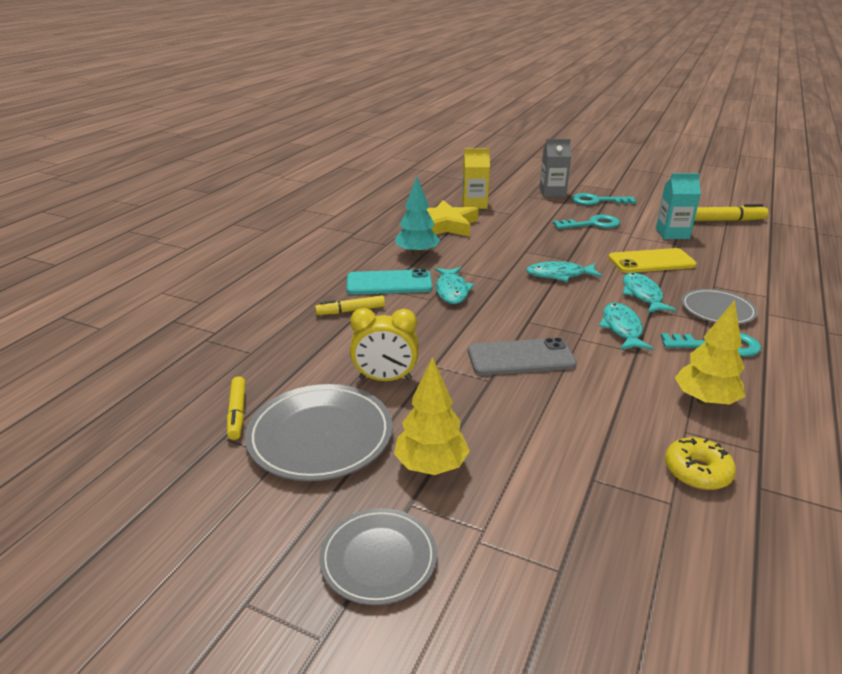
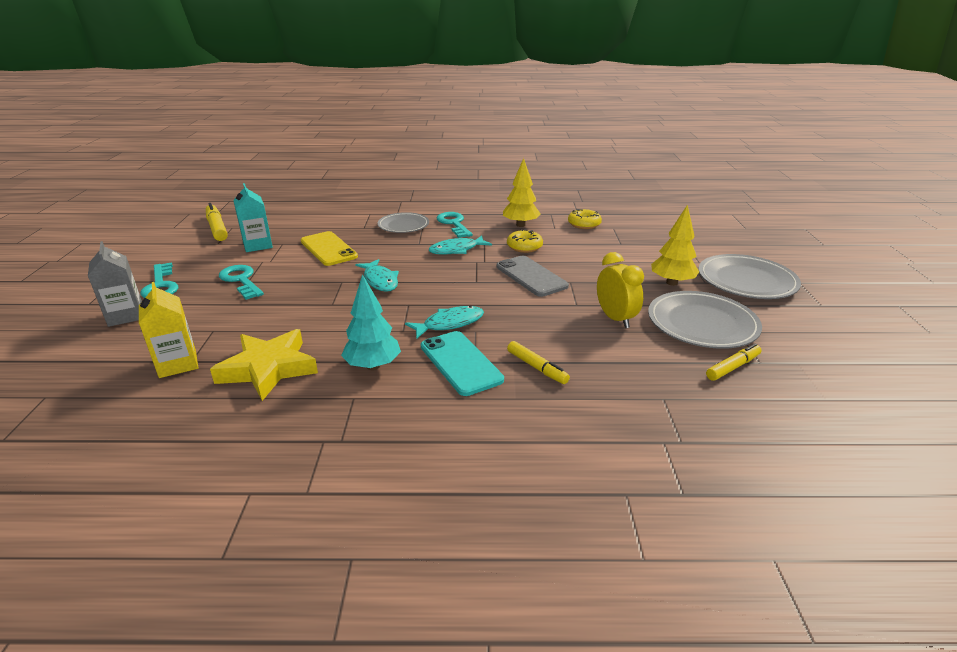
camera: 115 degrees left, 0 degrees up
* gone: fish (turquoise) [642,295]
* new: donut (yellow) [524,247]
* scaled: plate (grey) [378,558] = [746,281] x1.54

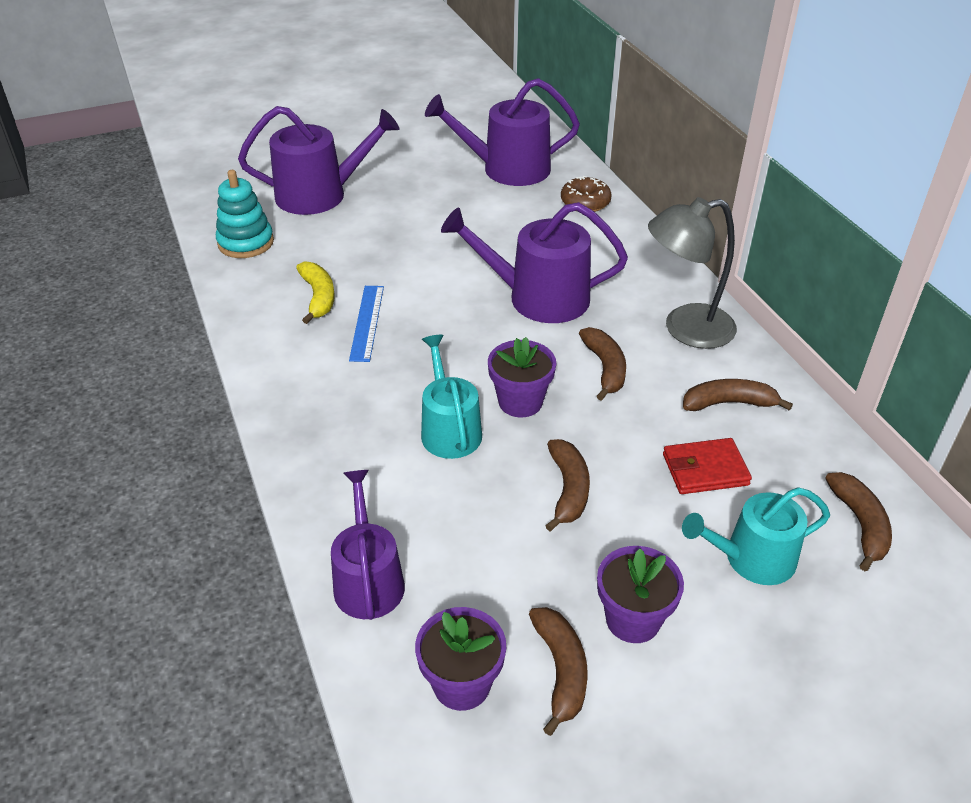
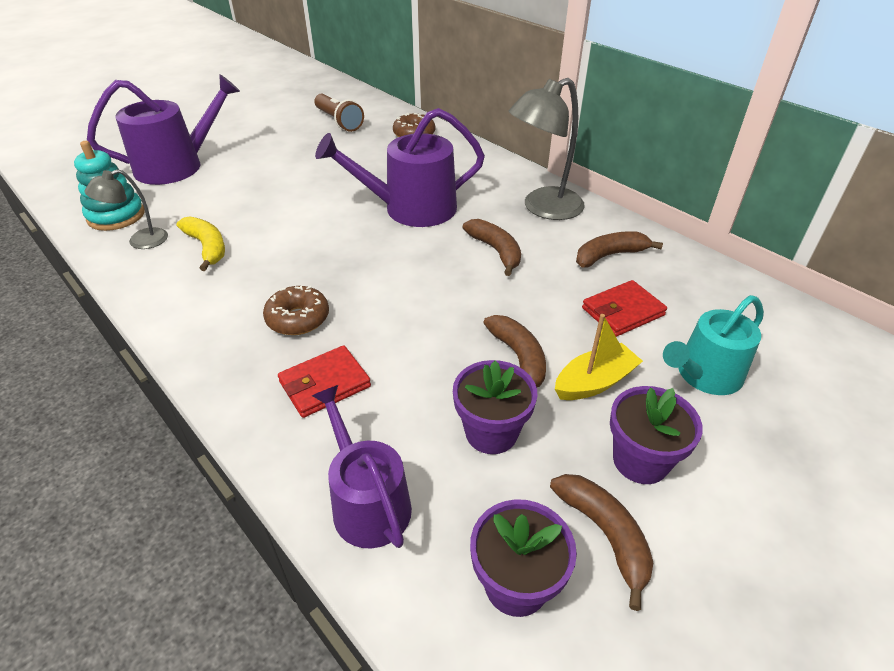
camera: 20 degrees left, 0 degrees up
* gone: ruler (blue) [367,322]
* gone: watering can (turquoise) [449,430]
* gone: banana (brown) [860,524]
* new: lamp (grey) [140,241]
* new: donut (brown) [298,319]
* new: wallet (red) [325,384]
* new: boat (yellow) [594,382]
* shifted: flower pot (purple) [520,402] to [491,432]
* swapped: watering can (purple) [507,169] to flashlight (brown) [338,122]

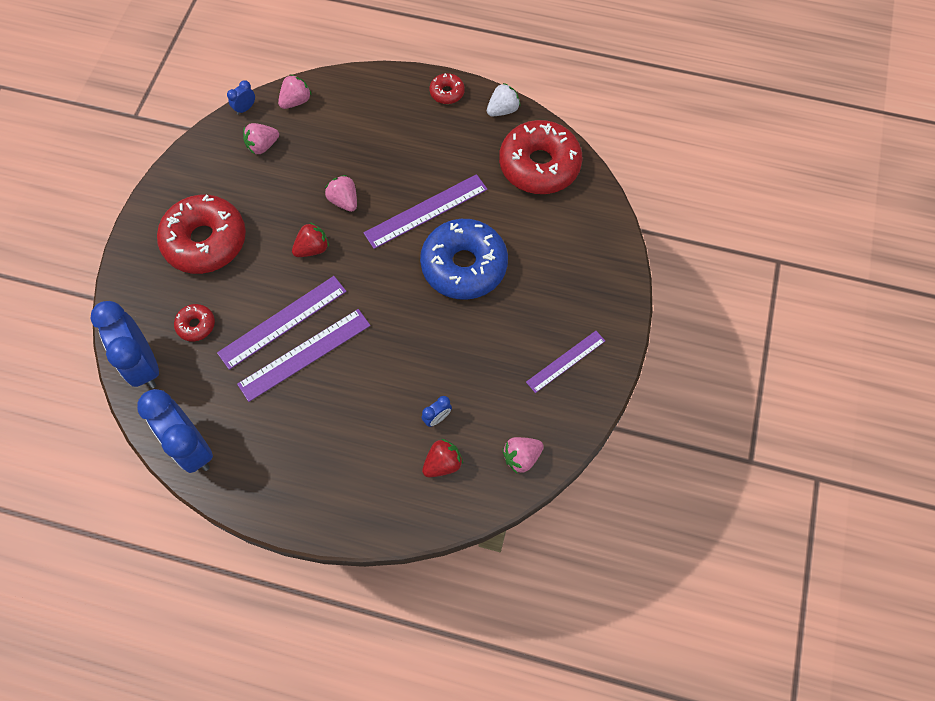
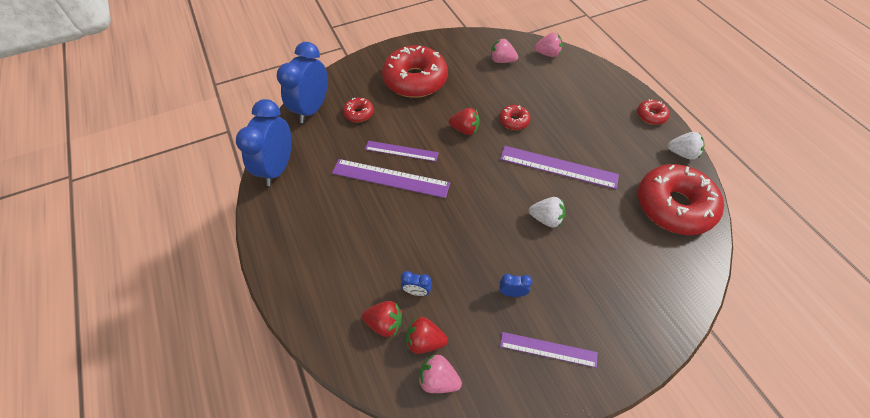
camera: 50 degrees right, 10 degrees down
* new: strawberry (red) [424,341]
* shifted: clock (blue) [245,108] to [512,293]
* swapped: strawberry (pink) [344,201] to donut (red) [514,121]
* swapped: donut (blue) [464,266] to strawberry (white) [546,219]
* scaled: ruler (purple) [282,321] = [401,151] x0.65

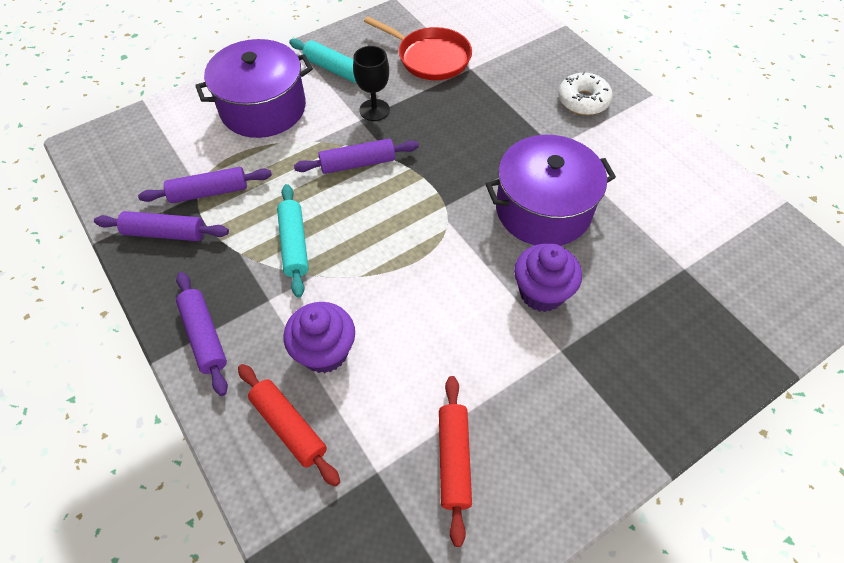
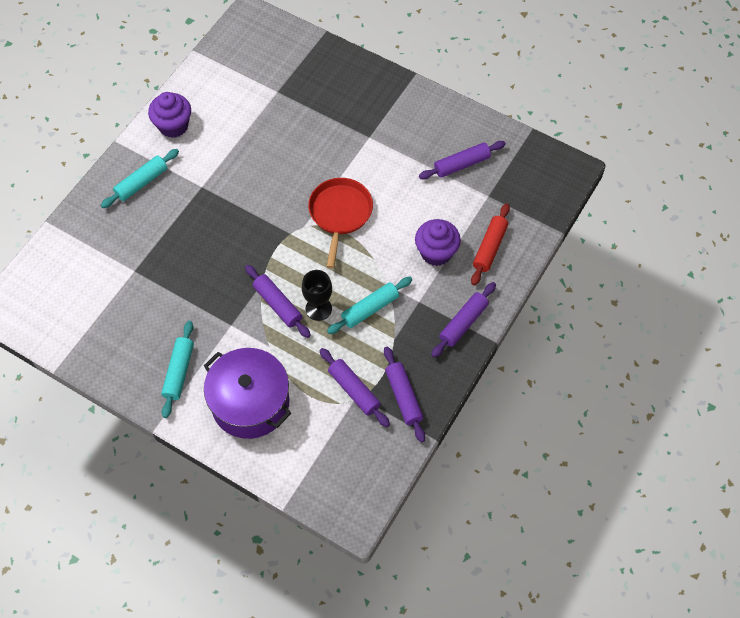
camera: 115 degrees left, 5 degrees up
* gone: pot (purple) [543,209]
* shifted: goblet (black) [374,110] to [318,308]
* shifted: pan (red) [430,58] to [340,213]
* shifted: cupcake (purple) [541,293] to [173,126]
* swapped: donut (white) [583,101] to rolling pin (turquoise) [141,182]
* repainted: rolling pin (red) [454,460] to rolling pin (purple) [461,164]

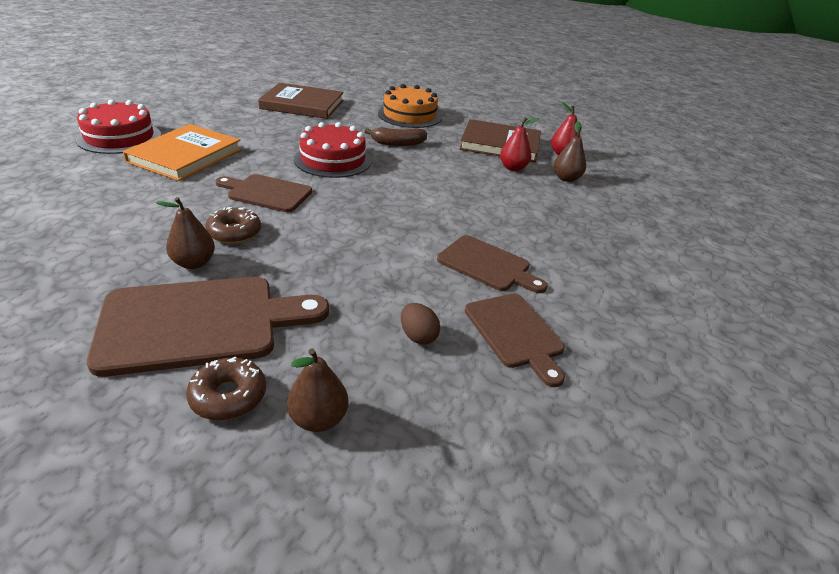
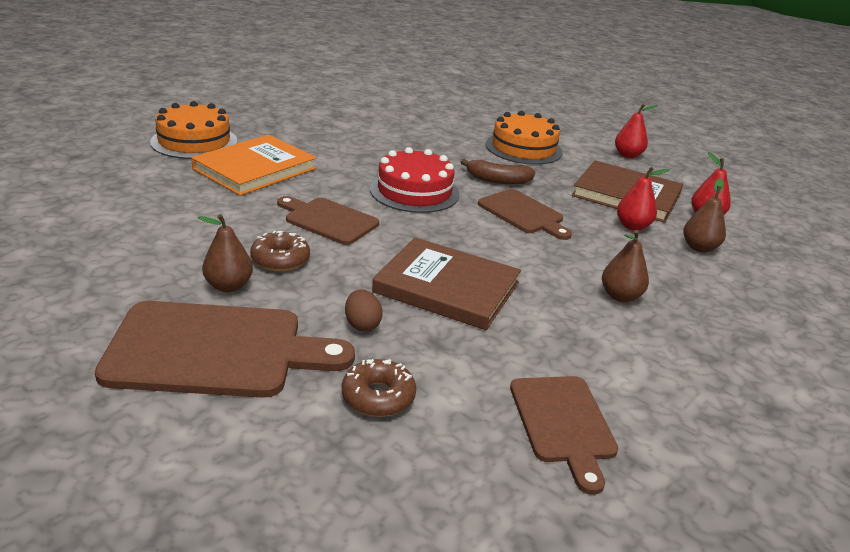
camera: 15 degrees right, 5 degrees down
* new: pear (red) [628,155]
* shifted: donut (brown) [228,396] to [378,397]
* shifted: book (brown) [302,104] to [446,287]
* shifted: pear (brown) [318,419] to [620,296]
* shifted: egg (brown) [418,336] to [362,324]
* shifted: cutting board (brown) [487,265] to [523,213]
* repainted: cake (red) [119,137] to cake (orange) [194,141]

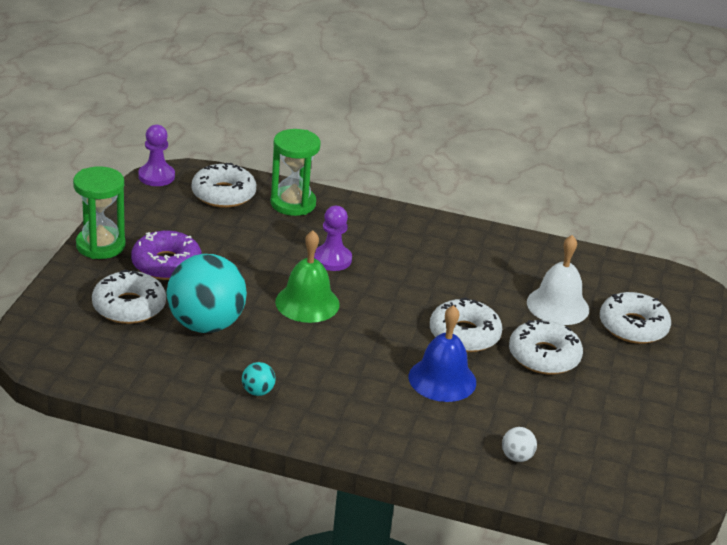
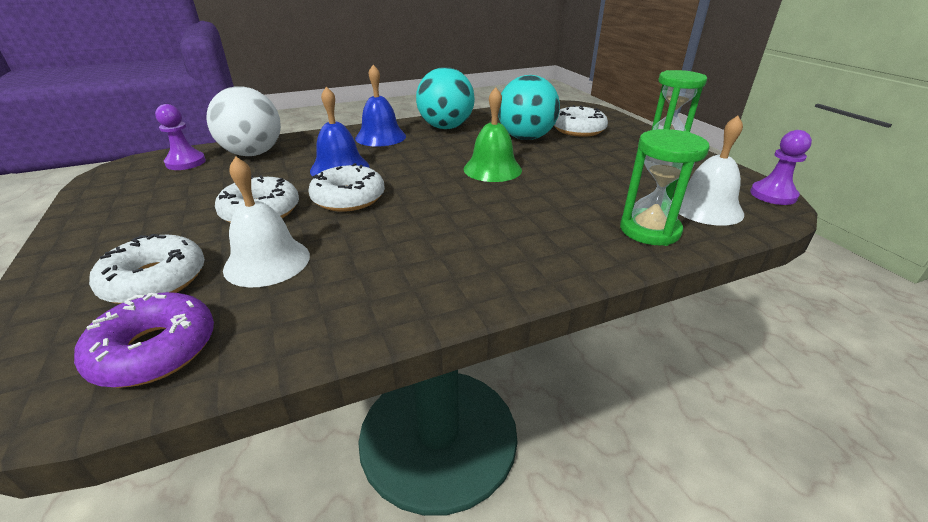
camera: 145 degrees right, 0 degrees up
* new: bell (blue) [380,137]
* shifted: donut (purple) [166,264] to [155,350]
* shifted: pawn (purple) [332,259] to [186,162]
* swapped: donut (white) [223,194] to bell (white) [706,208]
* scaled: ball (turquoise) [257,391] = [446,127] x2.47
* scaled: ball (white) [516,457] = [253,154] x2.47

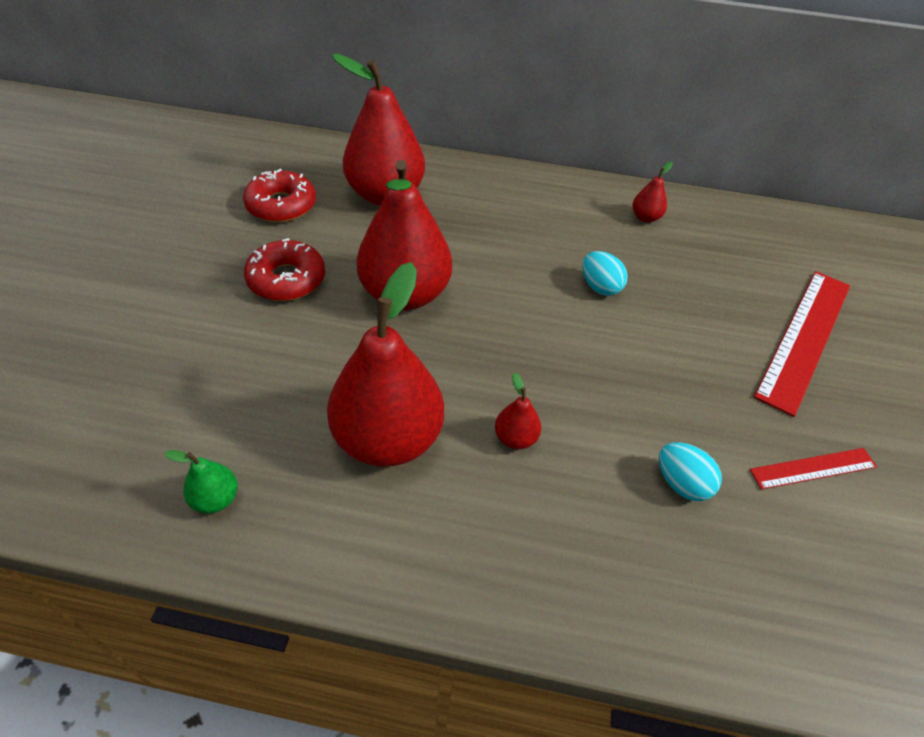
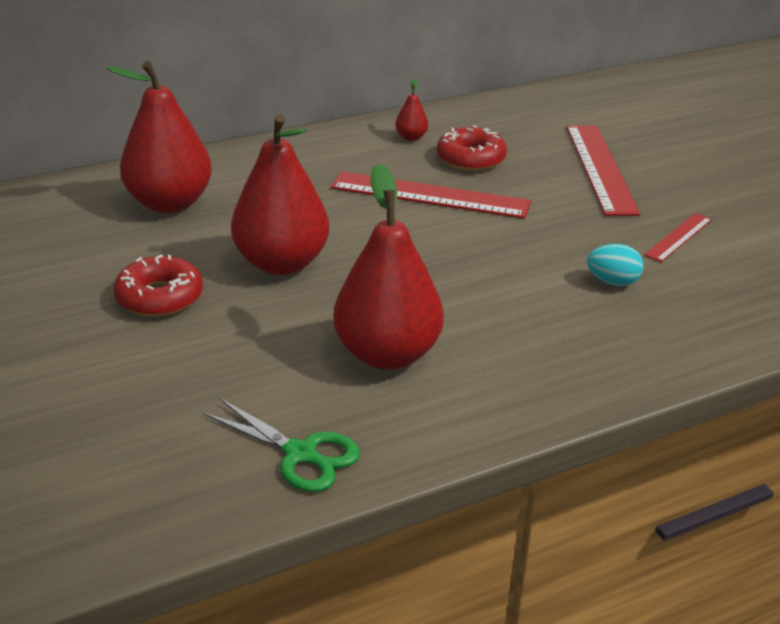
camera: 35 degrees left, 15 degrees down
* gone: pear (red) [515,438]
* shifted: donut (red) [281,205] to [471,158]
* swapped: pear (green) [216,499] to scissors (green) [300,454]
* swapped: egg (turquoise) [600,287] to ruler (red) [430,195]

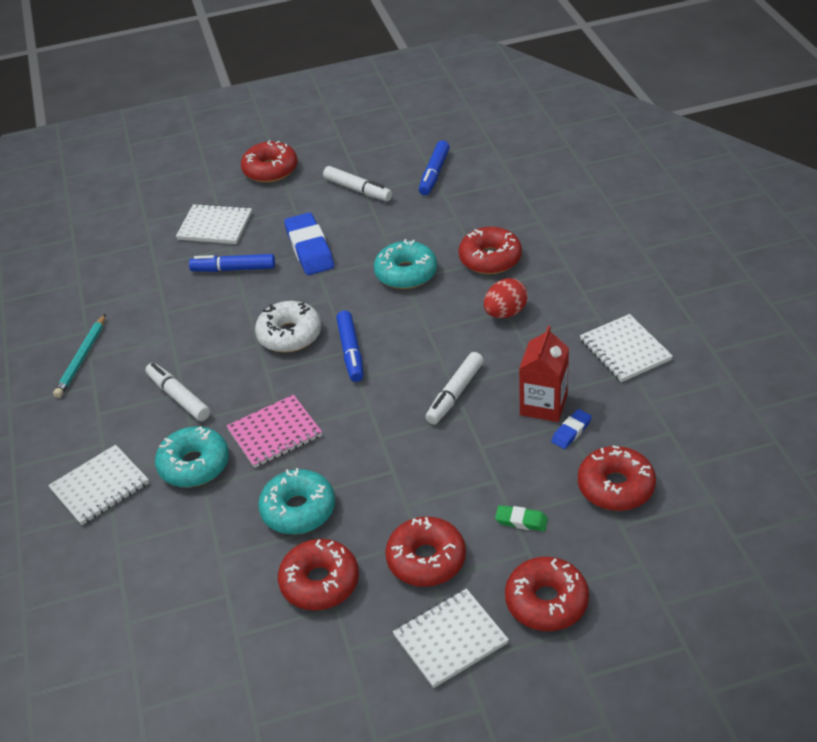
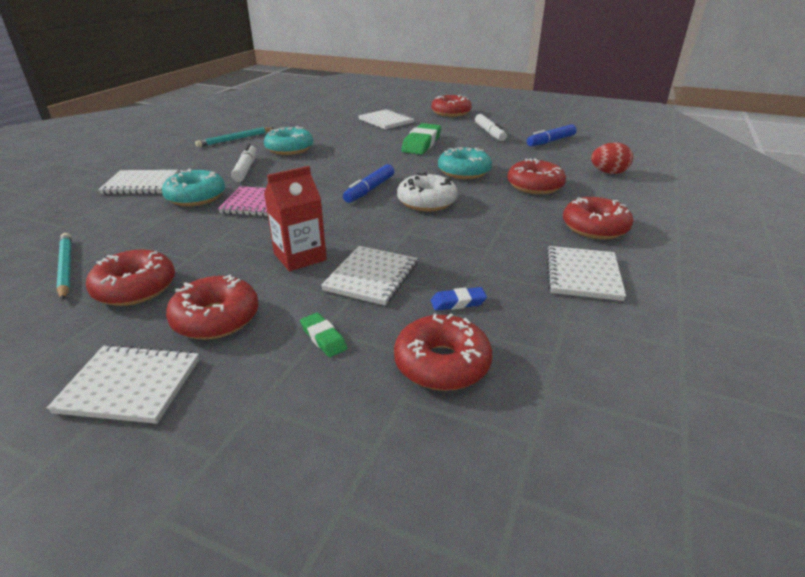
camera: 35 degrees right, 10 degrees down
* gone: marker (blue) [233,269]
* gone: marker (white) [455,394]
* new: pencil (turquoise) [66,268]
* new: notebook (white) [371,277]
* shifted: donut (white) [289,335] to [427,202]
* shifted: donut (turquoise) [298,510] to [289,149]
* shifted: egg (red) [505,313] to [608,173]
* shifted: donut (red) [546,601] to [595,227]
* shifted: carton (red) [543,405] to [300,257]
* repainted: eraser (blue) [310,249] to eraser (green) [421,143]

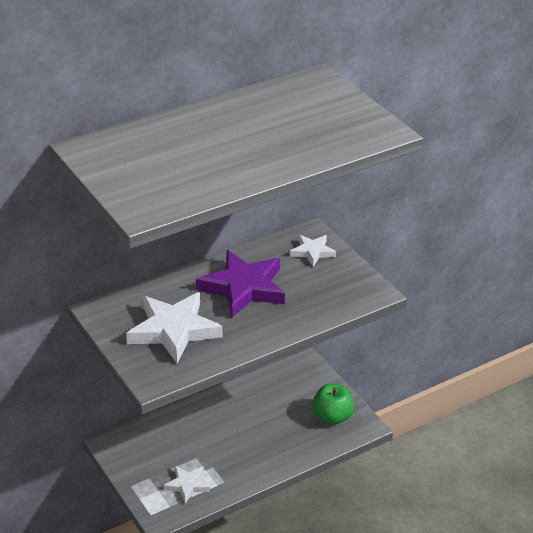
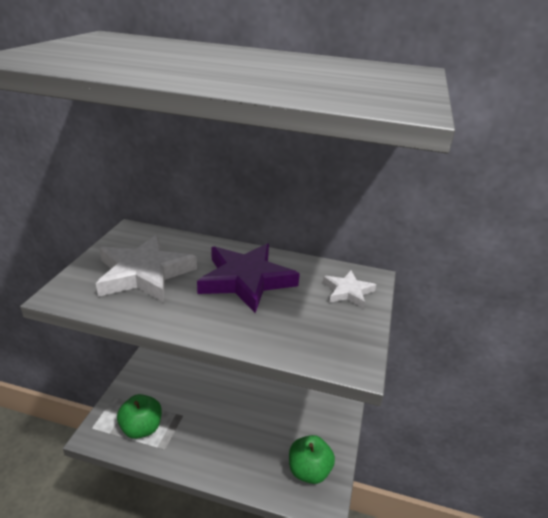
camera: 45 degrees right, 5 degrees down
* swapped: star (white) [187,485] to apple (green) [141,428]

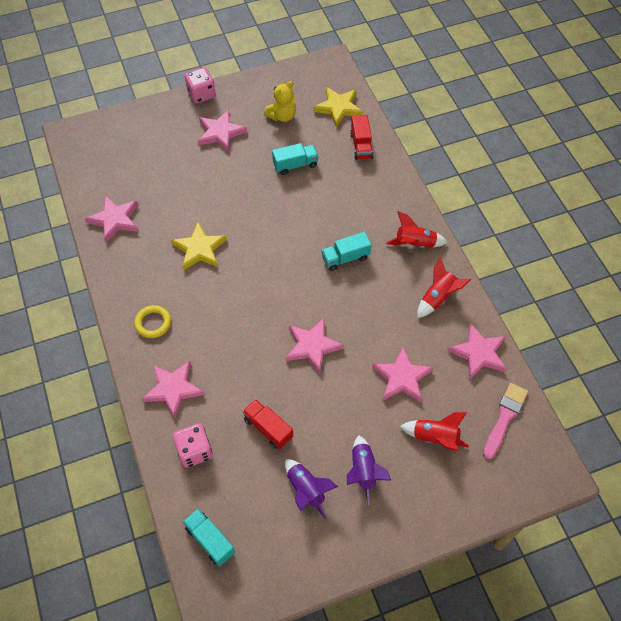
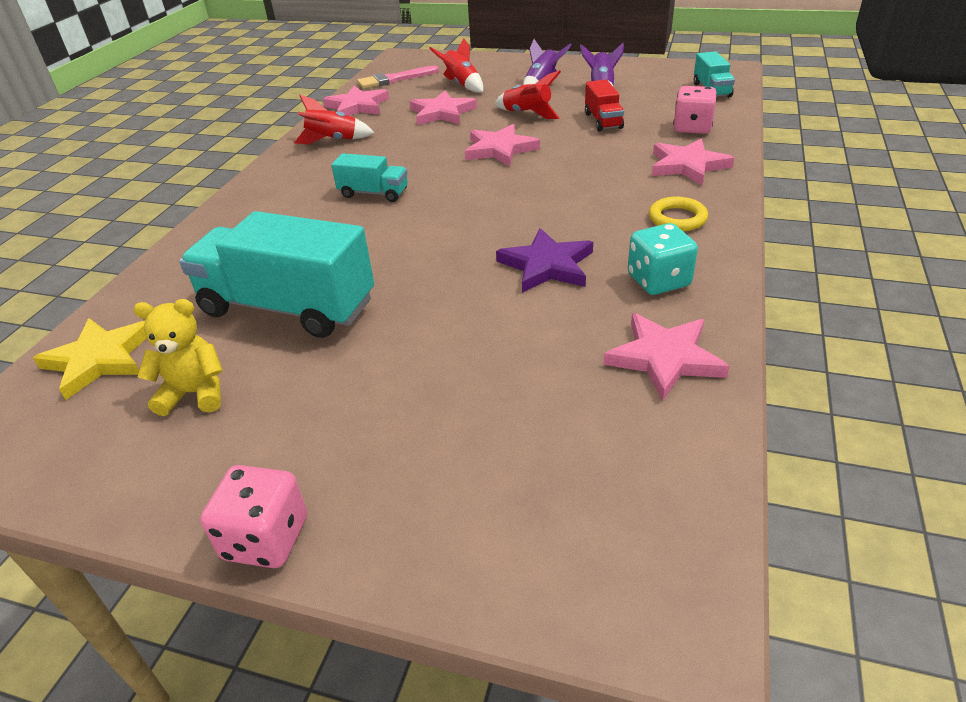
camera: 140 degrees left, 20 degrees down
* gone: star (pink) [220,132]
* gone: truck (red) [361,146]
* new: dice (turquoise) [658,280]
* shifted: rocket (red) [415,244] to [527,114]
* repainted: star (yellow) [199,249] to star (purple) [547,265]
* scaled: truck (turquoise) [295,165] = [288,307] x2.01

